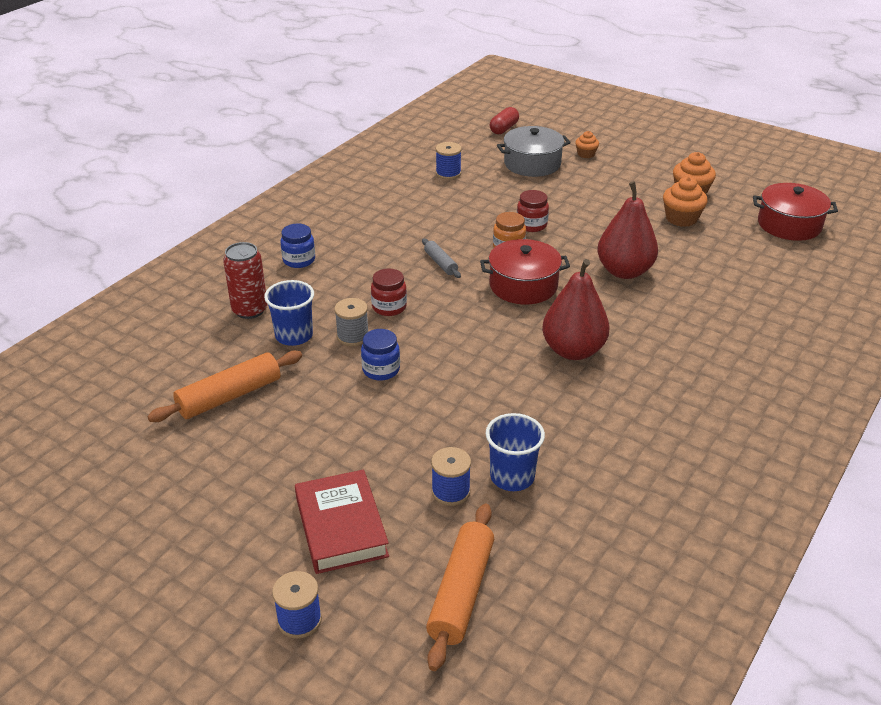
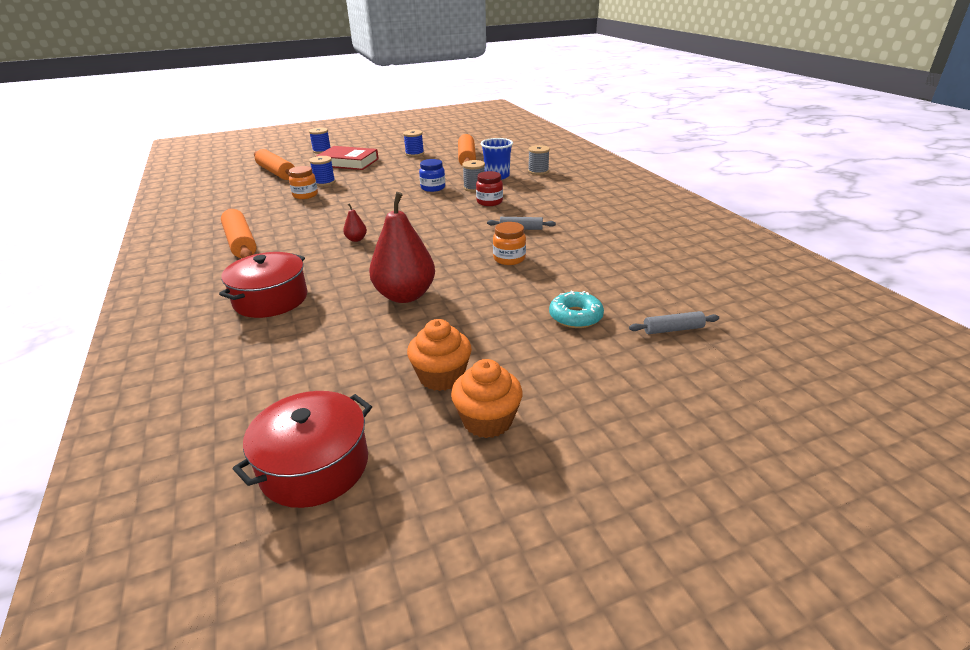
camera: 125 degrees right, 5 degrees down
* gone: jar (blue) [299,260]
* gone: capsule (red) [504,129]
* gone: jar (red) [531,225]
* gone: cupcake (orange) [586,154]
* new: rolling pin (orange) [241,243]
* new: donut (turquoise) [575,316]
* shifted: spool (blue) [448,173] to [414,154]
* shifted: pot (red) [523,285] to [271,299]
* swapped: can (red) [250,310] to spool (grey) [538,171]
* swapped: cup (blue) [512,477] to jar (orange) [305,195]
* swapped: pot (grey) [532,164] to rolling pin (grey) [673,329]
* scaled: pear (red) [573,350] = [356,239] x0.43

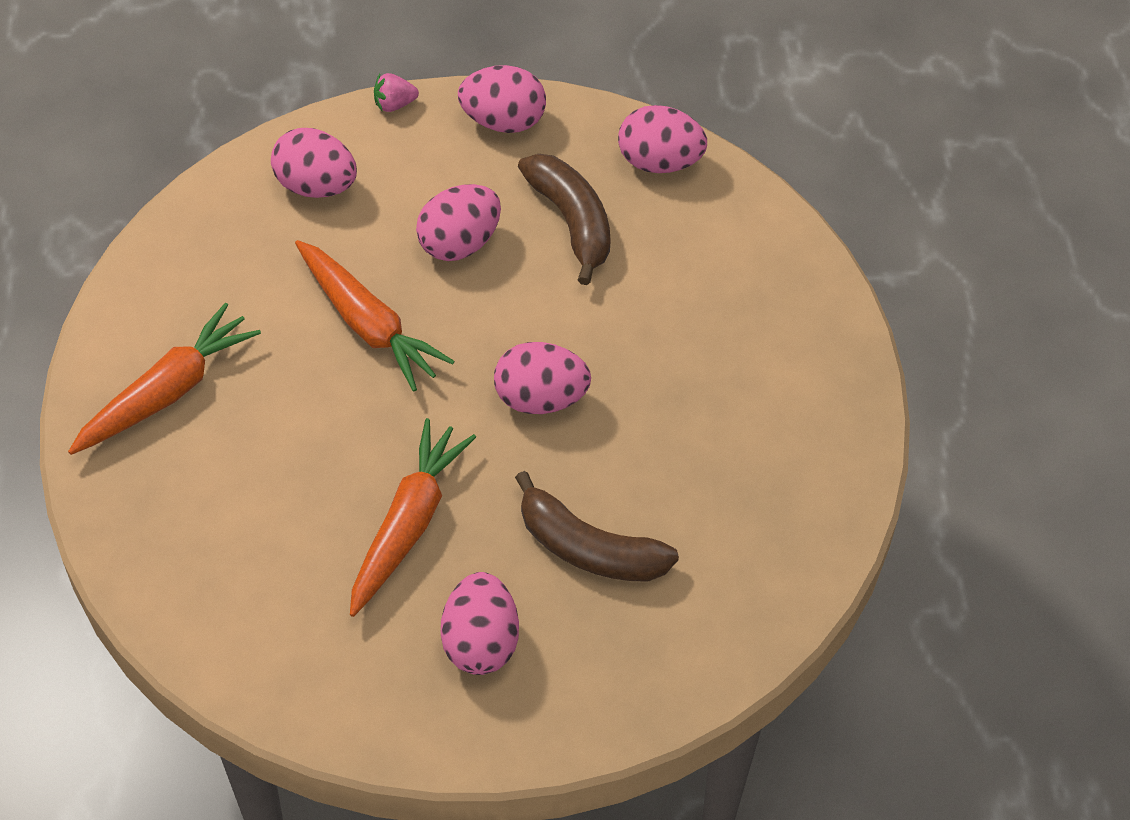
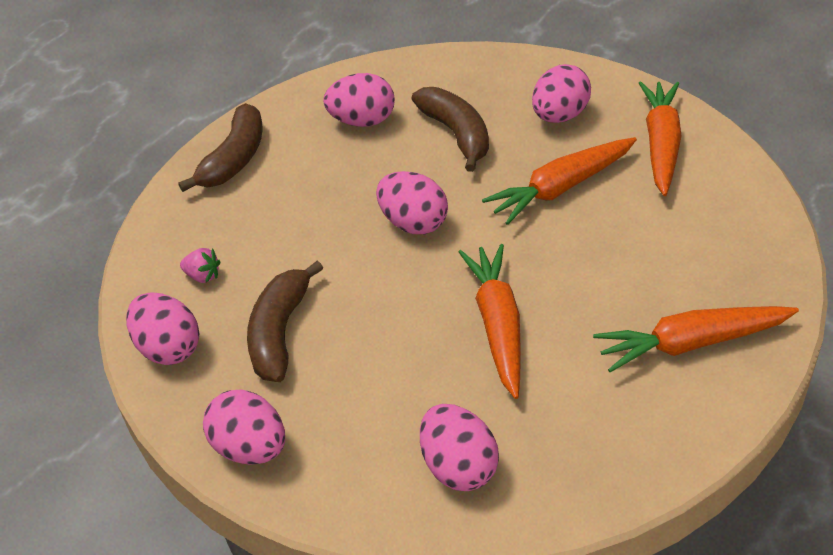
camera: 140 degrees left, 10 degrees down
* new: banana (brown) [234,159]
* new: carrot (orange) [661,145]
* shifted: strawberry (pink) [394,104] to [203,276]
* shifted: egg (pink) [459,243] to [363,121]

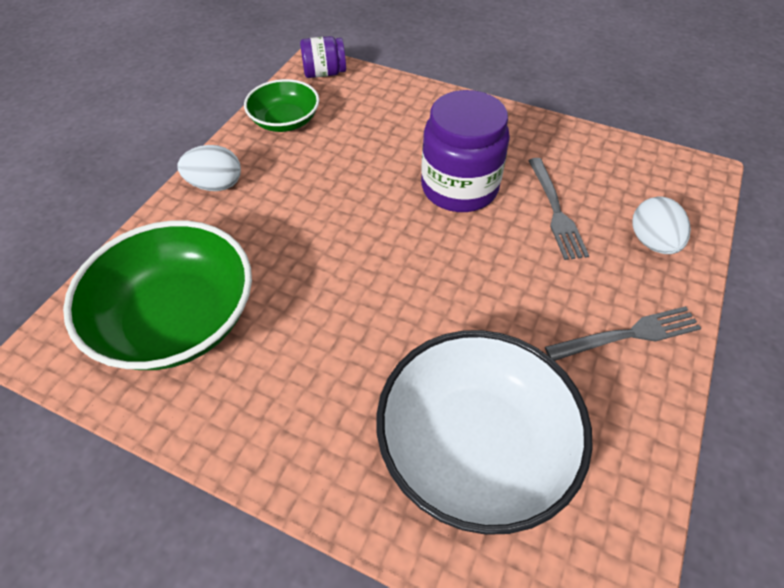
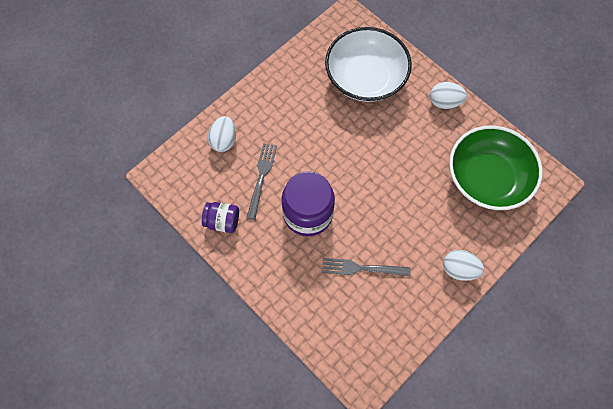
camera: 160 degrees left, 15 degrees up
* gone: bowl (green) [285,121]
* new: egg (white) [444,102]
* shifted: jar (purple) [324,73] to [222,221]
* shifted: fork (grey) [629,334] to [361,268]

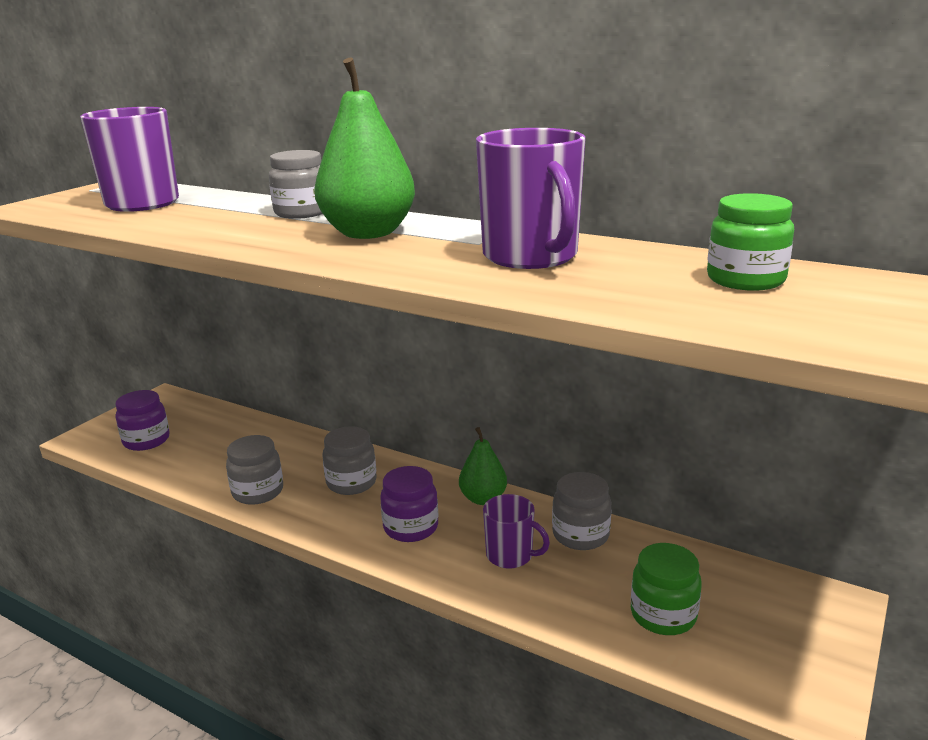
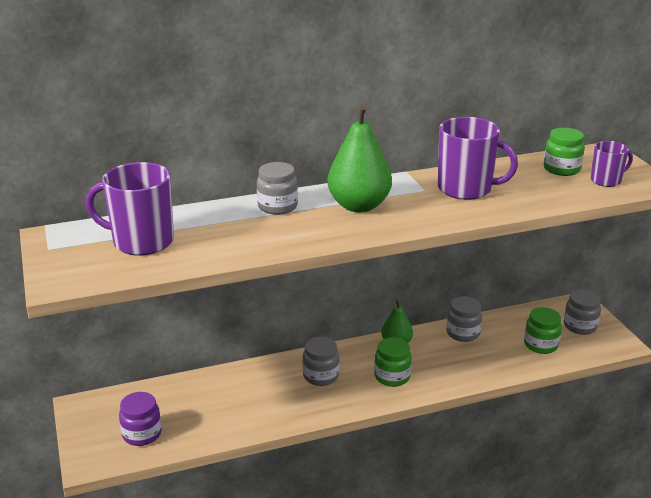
camera: 50 degrees left, 5 degrees up
* shifted: jar (grey) [258,492] to [580,326]
* shifted: mug (purple) [510,555] to [606,180]
* repainted: jar (purple) [411,527] to jar (green) [392,376]

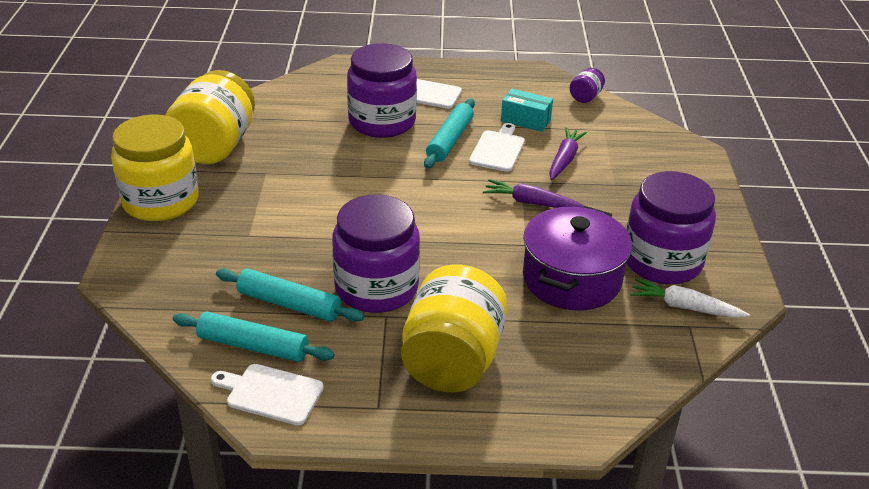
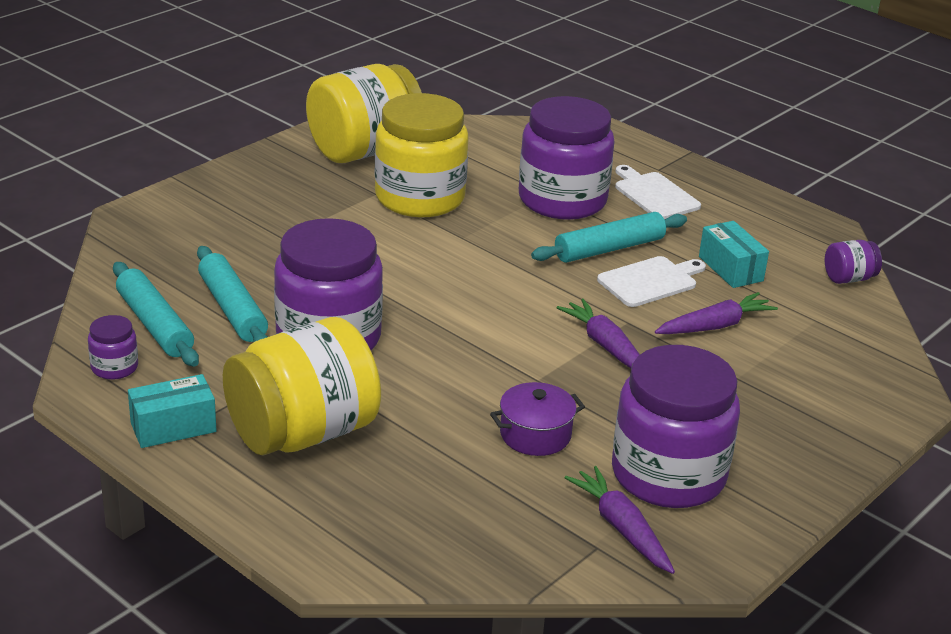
camera: 40 degrees right, 5 degrees down
* new: box (turquoise) [173,427]
* shifted: jar (yellow) [161,201] to [419,198]
* swapped: cutting board (white) [270,393] to jar (purple) [114,367]
* repainted: carrot (white) [684,307] to carrot (purple) [621,528]
* scaled: pot (purple) [571,279] = [535,434] x0.53

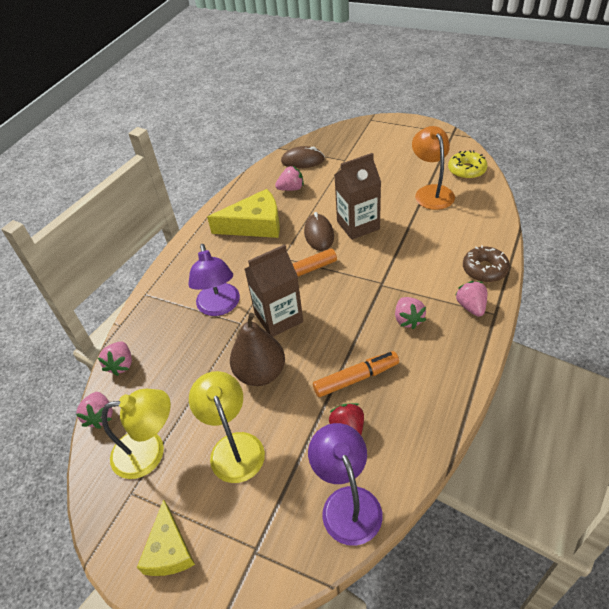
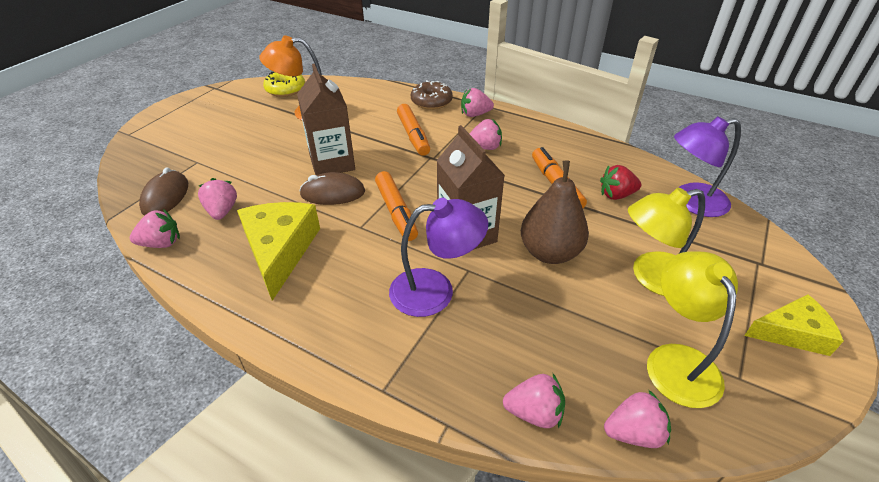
camera: 90 degrees left, 5 degrees down
* new: strawberry (pink) [161,243]
* new: marker (orange) [413,135]

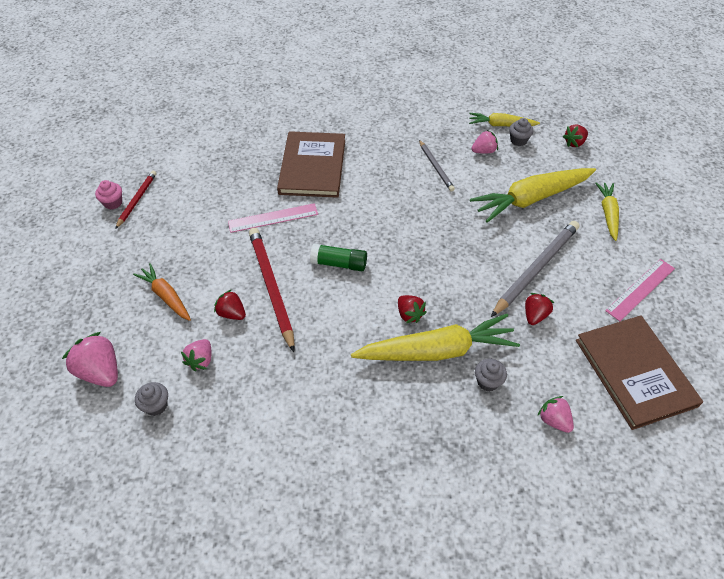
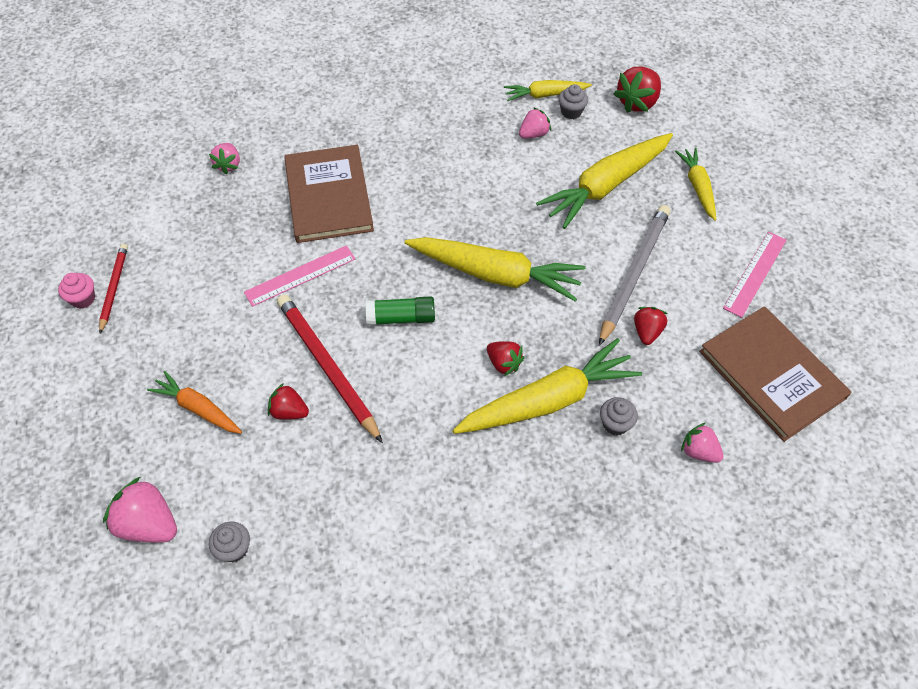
camera: 15 degrees left, 5 degrees up
* gone: pencil (grey) [435,167]
* new: carrot (yellow) [496,274]
* shifted: strawberry (pink) [201,360] to [228,165]
* scaled: strawberry (red) [574,143] = [637,102] x1.60

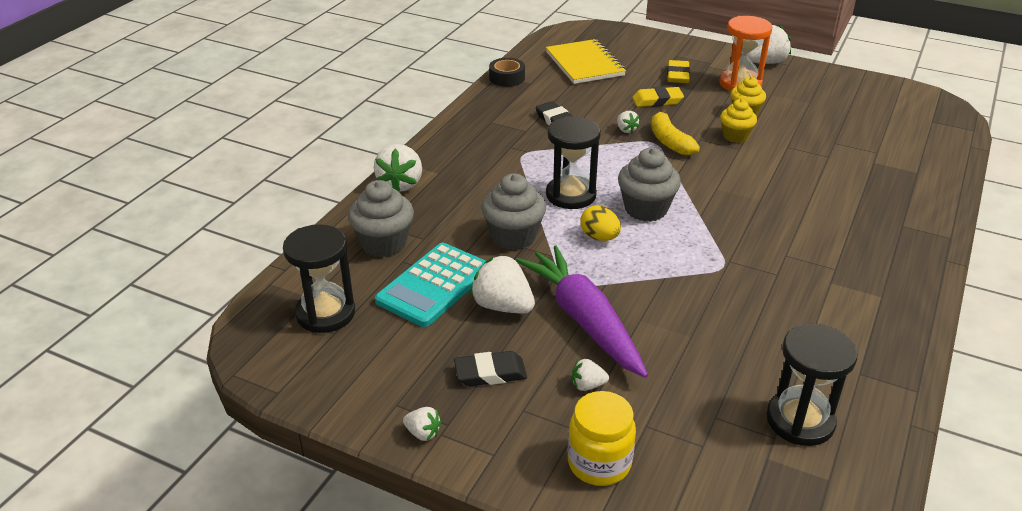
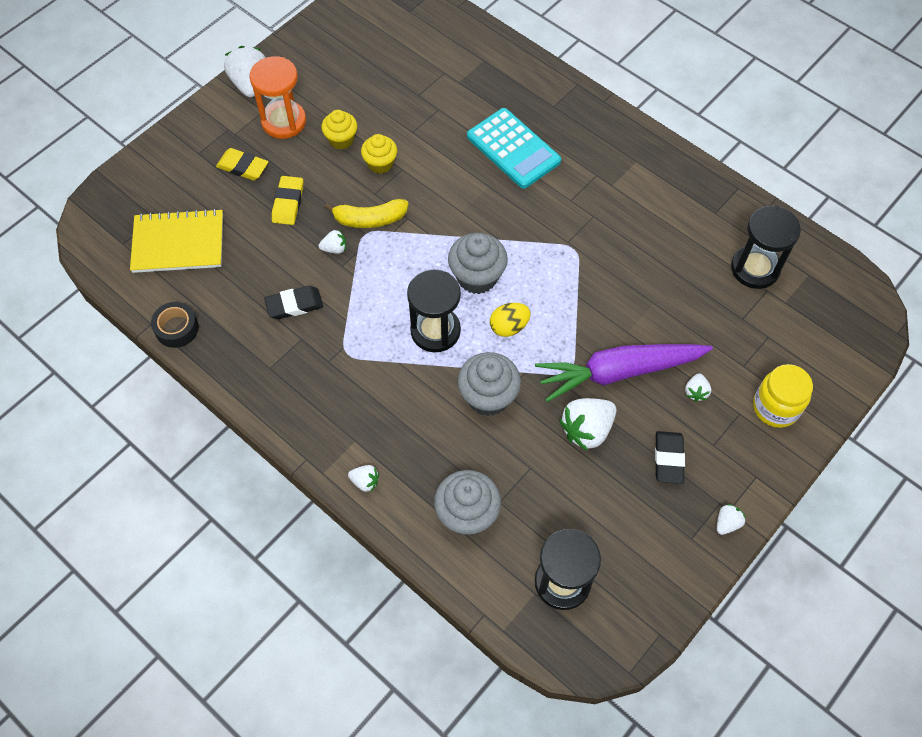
camera: 75 degrees left, 25 degrees up
* shifted: calculator (turquoise) [434,285] to [513,149]
* scaled: strawberry (white) [400,184] = [365,482] x0.51

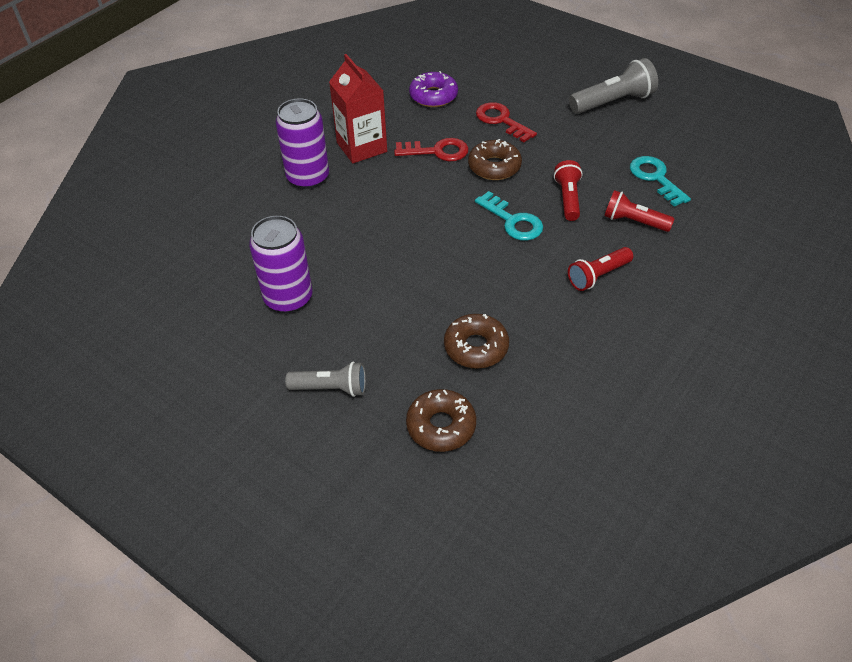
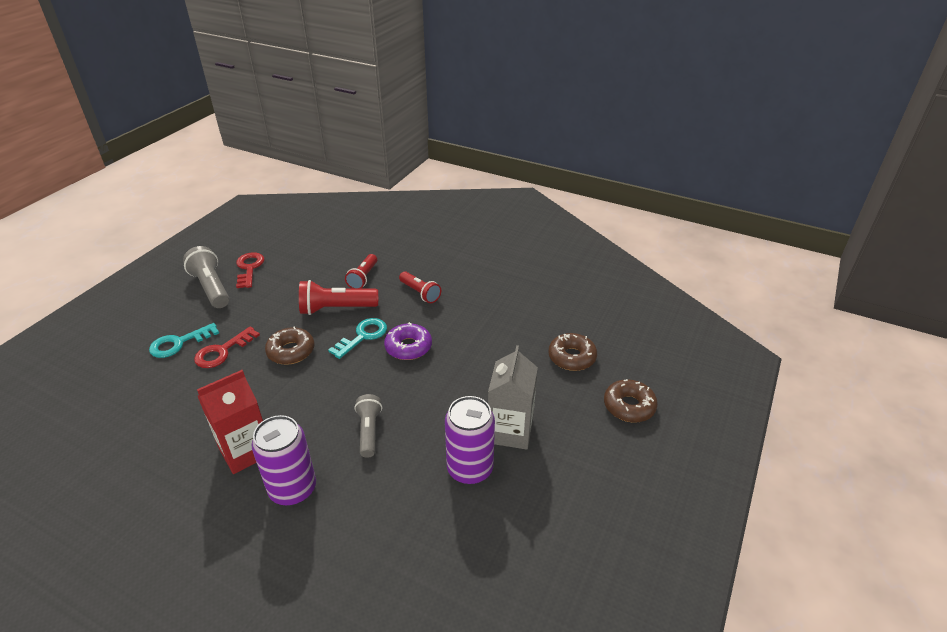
camera: 100 degrees left, 10 degrees down
* new: carton (grey) [510,431]
* shifted: flashlight (grey) [331,388] to [369,431]
* shifted: key (red) [437,151] to [249,268]
* shifted: donut (purple) [433,96] to [408,347]
* shifted: donut (brown) [476,347] to [629,406]
* shifted: key (turquoise) [655,178] to [179,343]
* scaled: flashlight (red) [568,198] = [336,309] x1.51

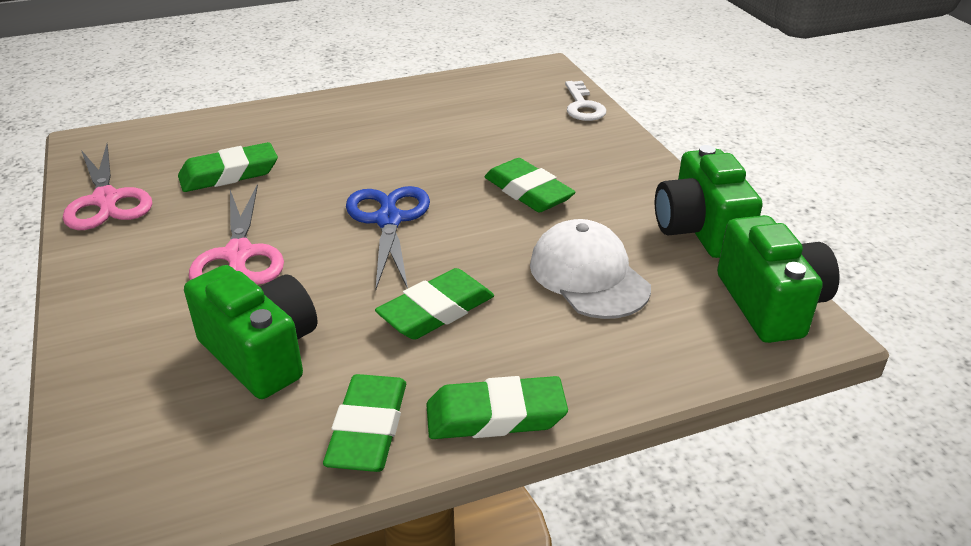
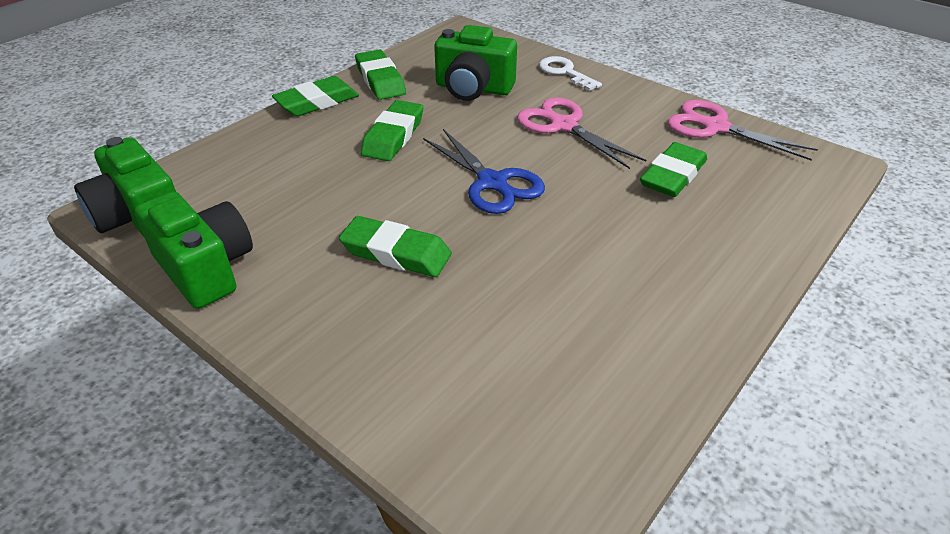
camera: 150 degrees right, 5 degrees up
* gone: cap (white) [588,276]
* shifted: key (white) [583,106] to [564,72]

